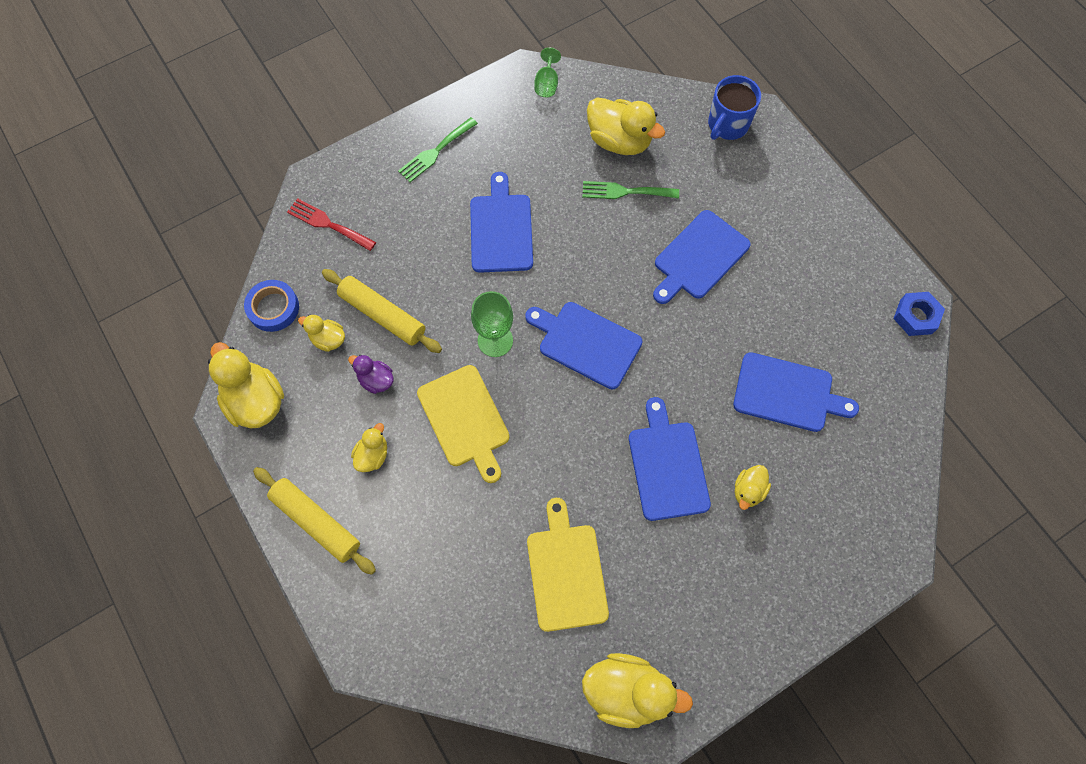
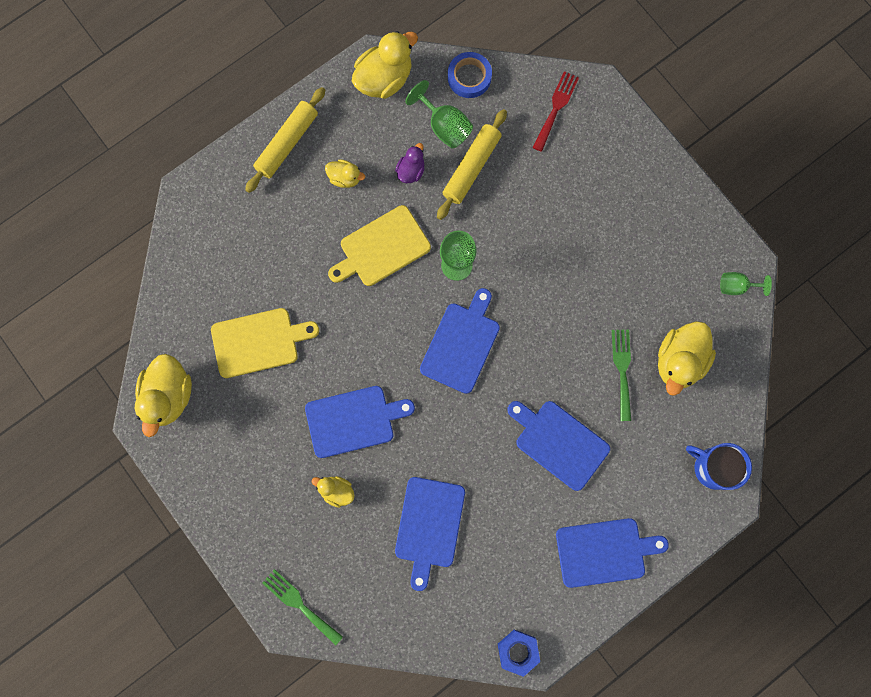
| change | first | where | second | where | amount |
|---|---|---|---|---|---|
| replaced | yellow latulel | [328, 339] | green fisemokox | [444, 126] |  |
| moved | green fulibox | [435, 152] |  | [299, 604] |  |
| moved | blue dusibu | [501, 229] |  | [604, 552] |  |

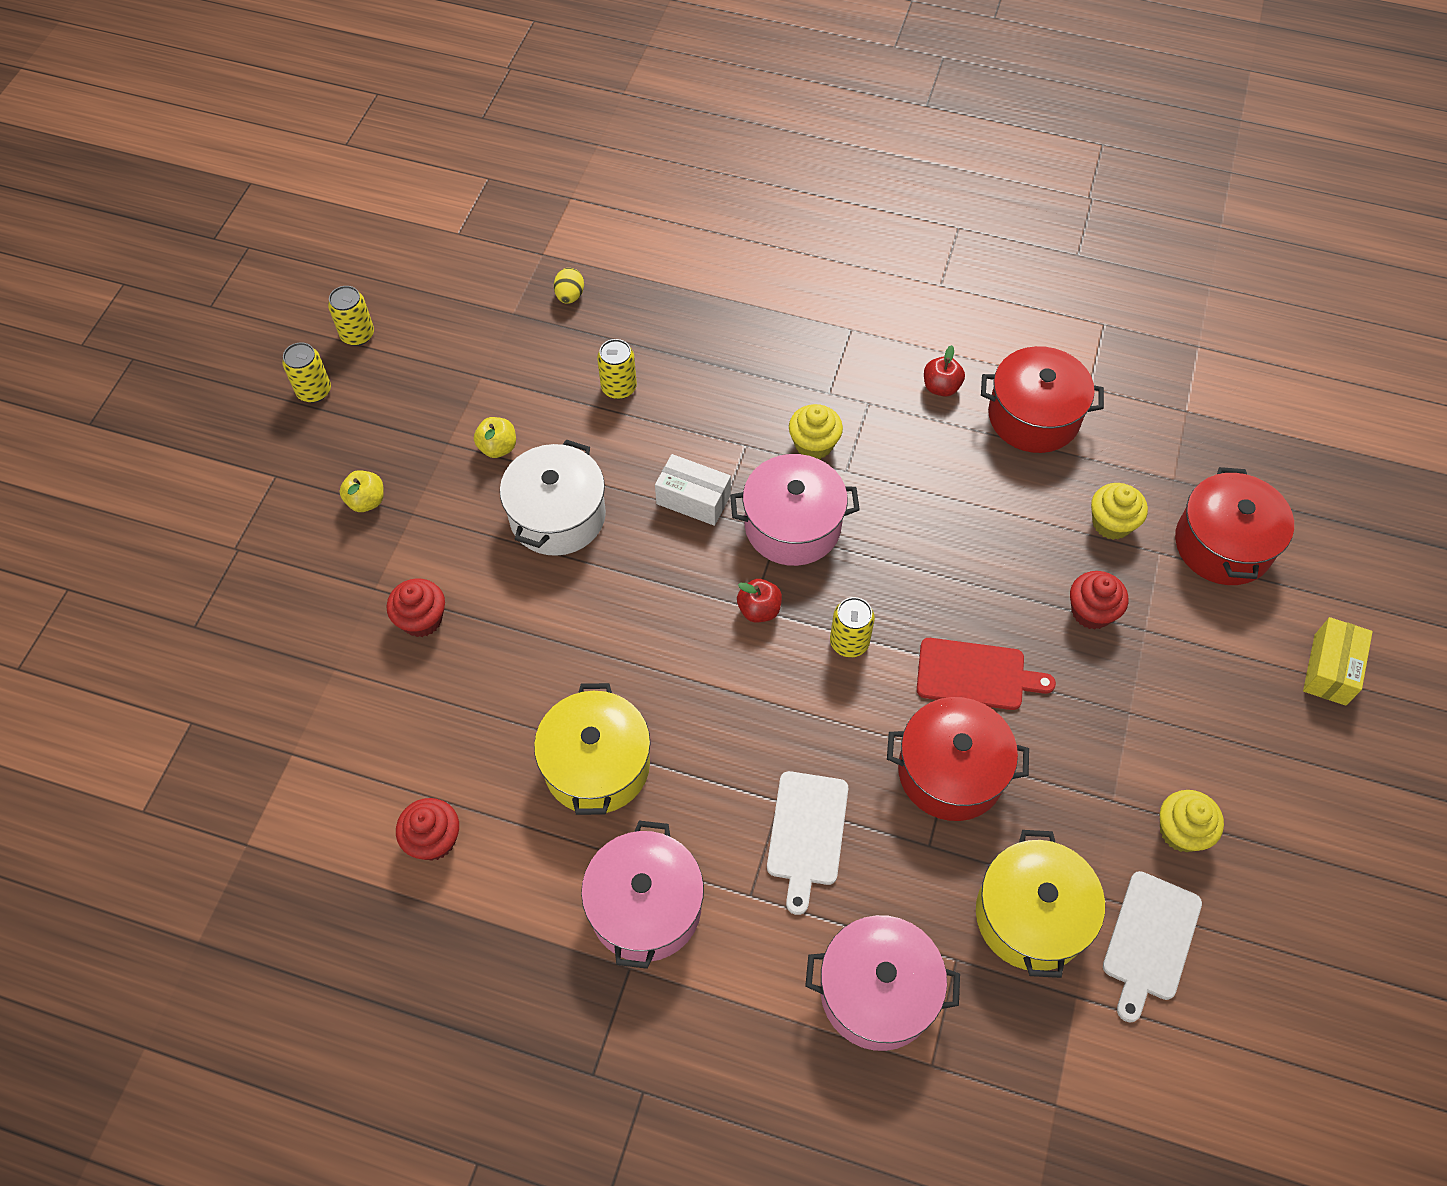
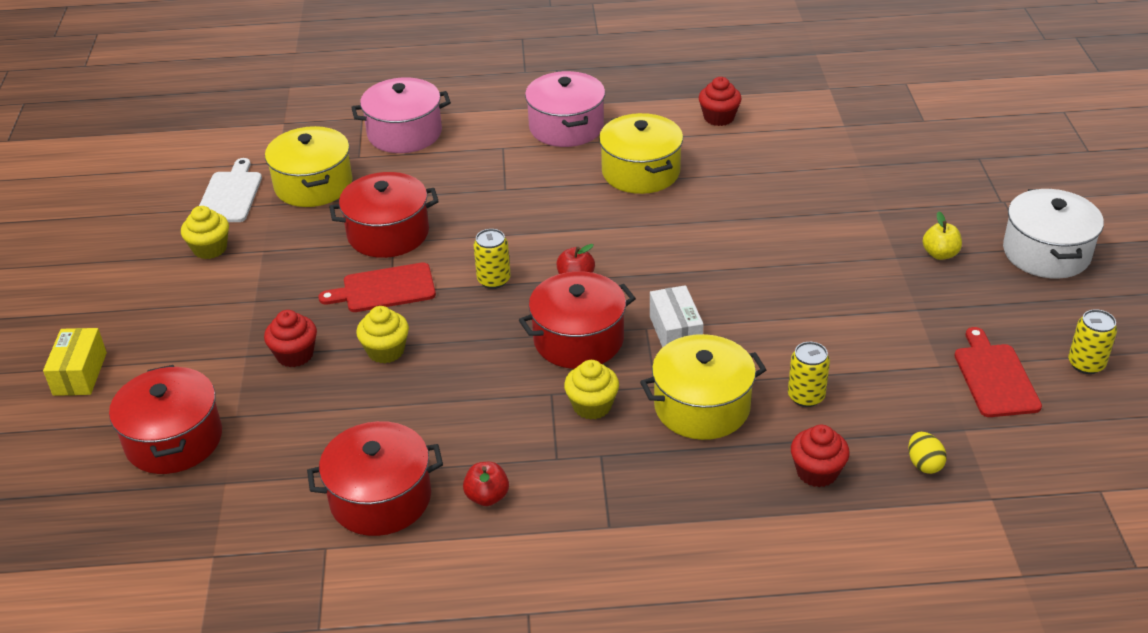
| change | first | where | second | where | amount |
|---|---|---|---|---|---|
| removed | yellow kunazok | [314, 391] |  |  |  |
| moved | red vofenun | [422, 619] |  | [817, 472] |  |
| removed | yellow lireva | [498, 447] |  |  |  |
| moved | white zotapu | [557, 516] |  | [1046, 253] |  |
| turned | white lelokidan | [693, 499] |  | [675, 332] | 75 degrees clockwise |
| recoloured | pink zotapu | [792, 525] | red zotapu | [578, 339] |  |
| removed | white dusibu | [807, 833] |  |  |  |
| moved | yellow vofenun | [1111, 523] |  | [386, 351] |  |
| added |  |  | yellow zotapu | [702, 406] |  |
| added |  |  | red dusibu | [995, 377] |  |

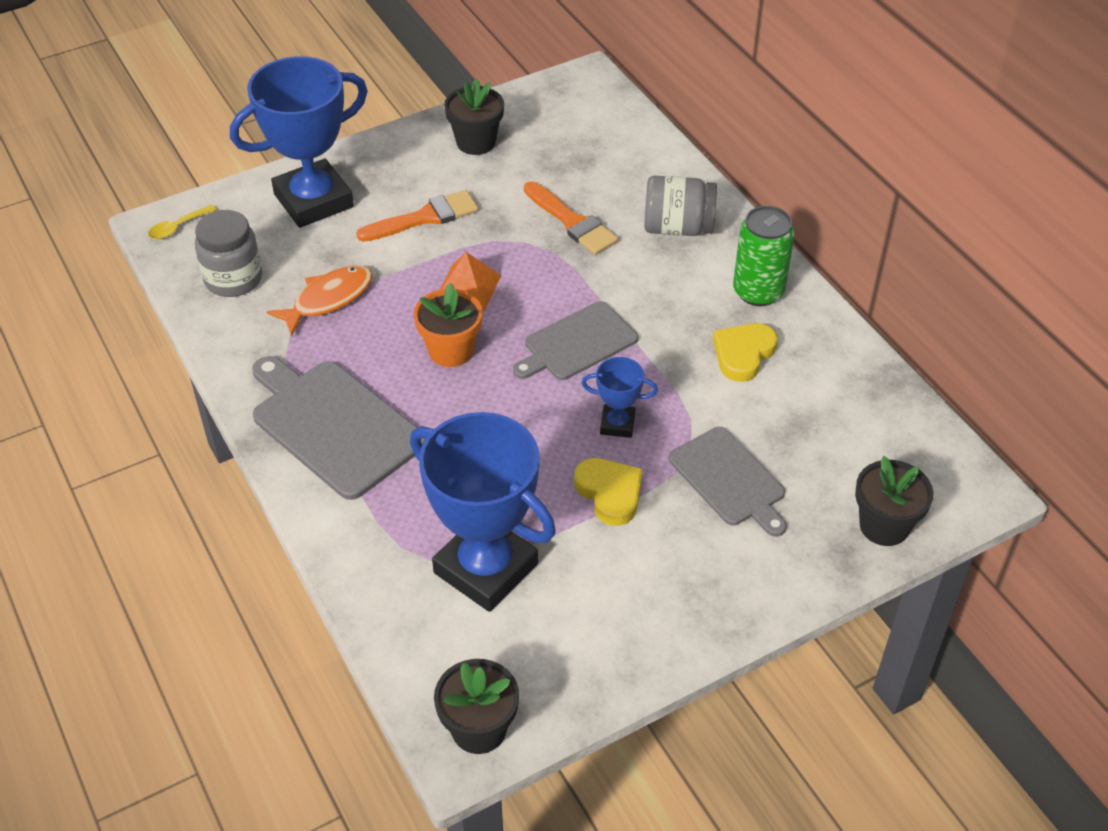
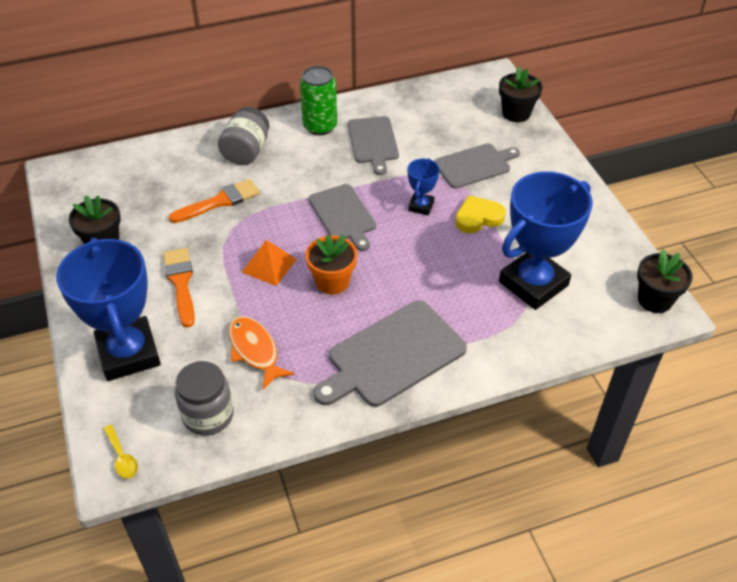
| change | first | where | second | where | amount |
|---|---|---|---|---|---|
| replaced | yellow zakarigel | [743, 354] | grey dusibu | [373, 142] |  |

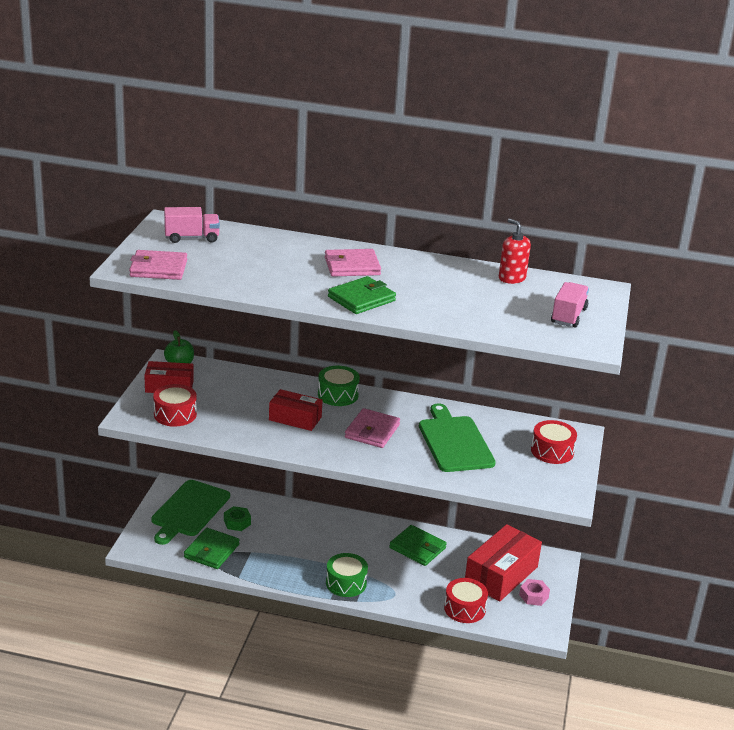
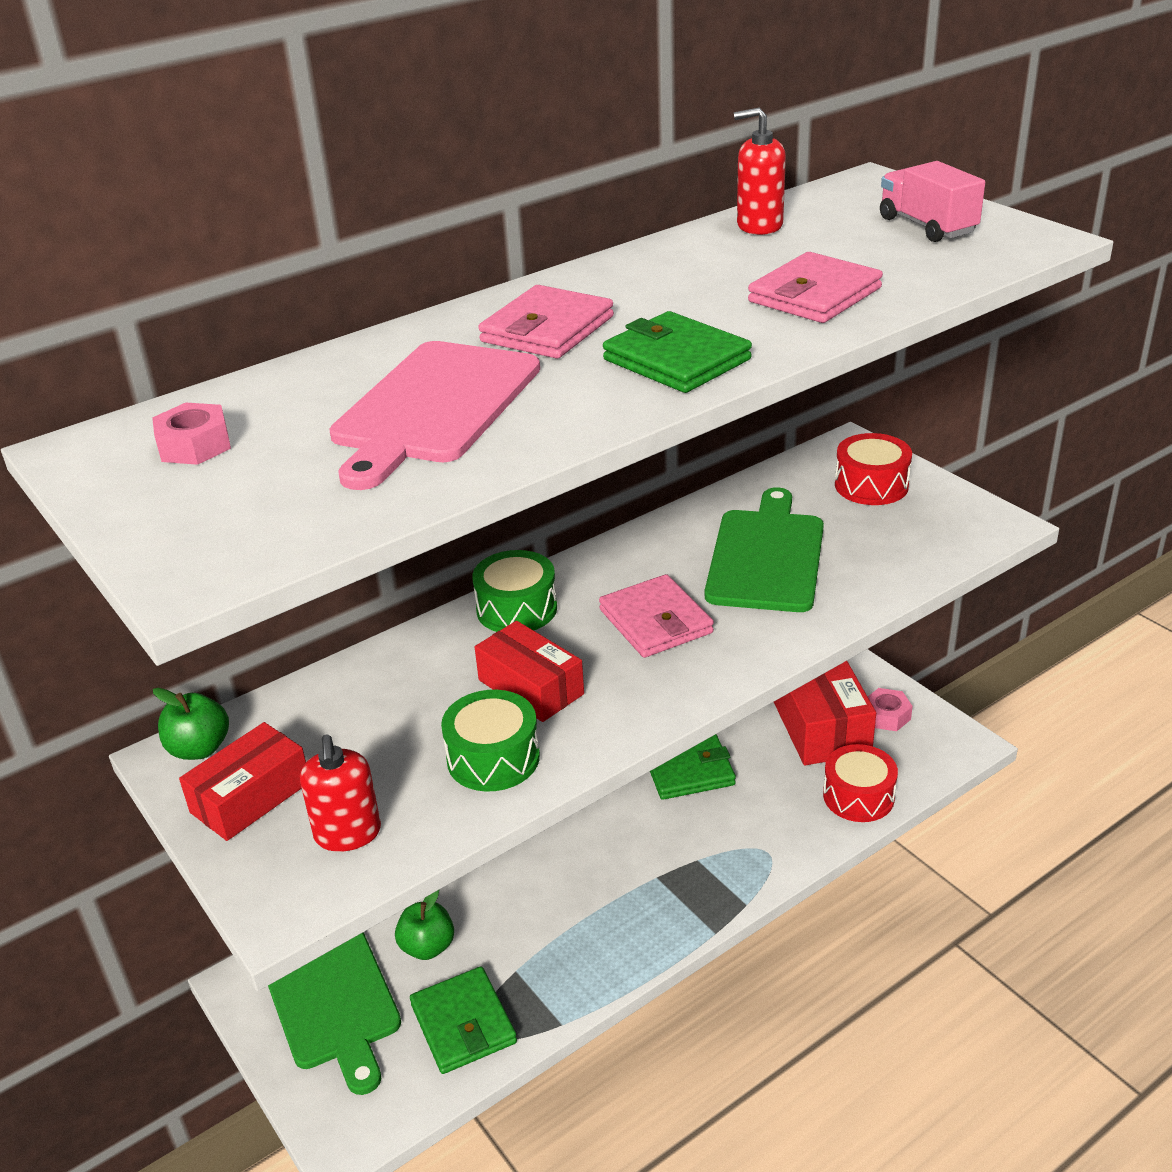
| change | first | where | second | where | amount |
|---|---|---|---|---|---|
| moved | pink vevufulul | [158, 268] |  | [814, 295] |  |
| replaced | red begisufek | [175, 414] | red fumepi | [347, 833] |  |
| replaced | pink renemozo | [192, 238] | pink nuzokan | [195, 446] |  |
| replaced | green nuzokan | [237, 522] | green lireva | [427, 947] |  |
| turned | red lelokidan | [295, 418] |  | [530, 687] | 75 degrees clockwise |
| moved | green begisufek | [346, 583] |  | [493, 758] |  |
| turned | green vevufulul | [361, 299] |  | [676, 360] | 45 degrees counterclockwise |
| turned | green dusibu | [454, 442] |  | [766, 556] | 75 degrees clockwise |
| added |  |  | pink dusibu | [434, 407] |  |

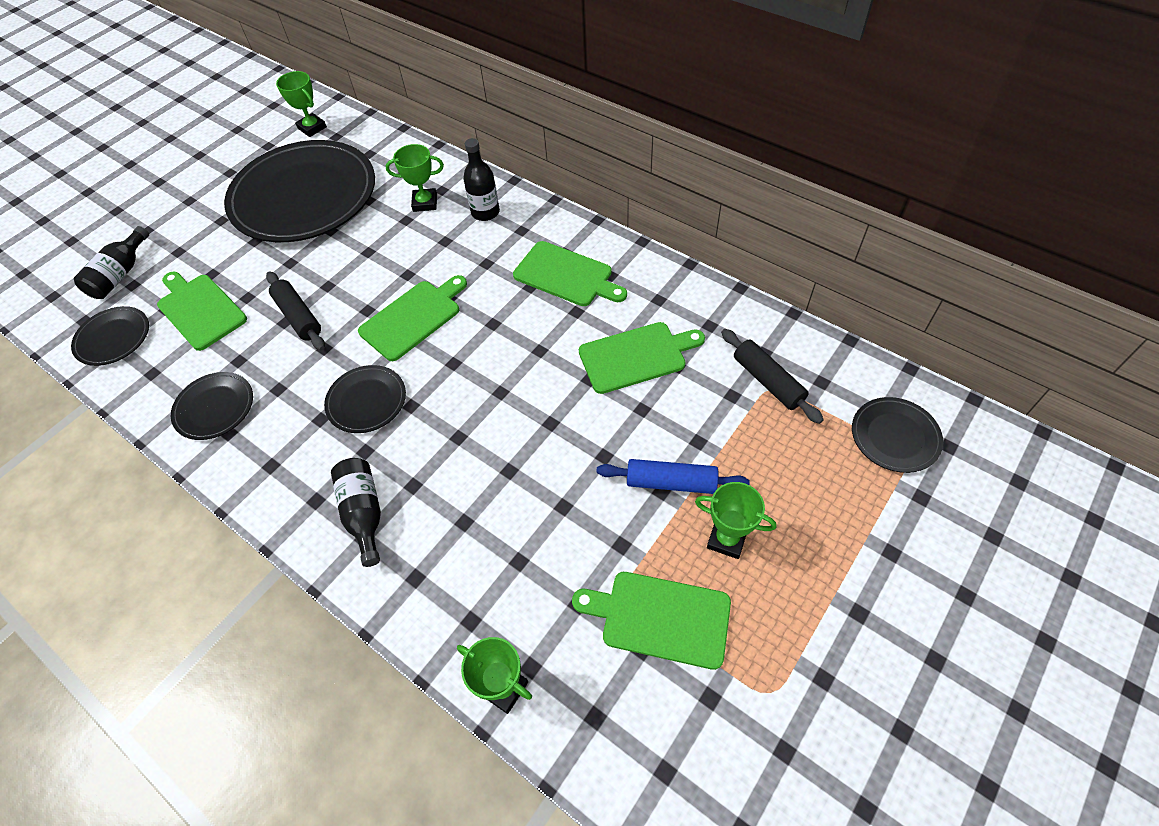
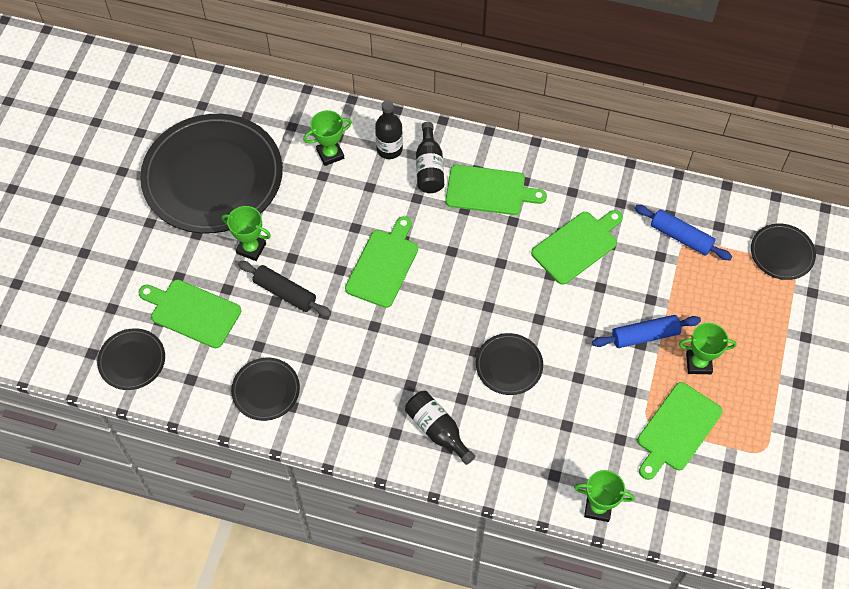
| change | first | where | second | where | amount |
|---|---|---|---|---|---|
| moved | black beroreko | [120, 274] |  | [429, 167] |  |
| moved | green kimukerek | [312, 128] |  | [251, 248] |  |
| moved | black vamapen | [366, 401] |  | [509, 365] |  |
| turned | green dusibu | [660, 618] |  | [677, 430] | 45 degrees counterclockwise |
| recoloured | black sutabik | [768, 381] | blue sutabik | [681, 237] |  |

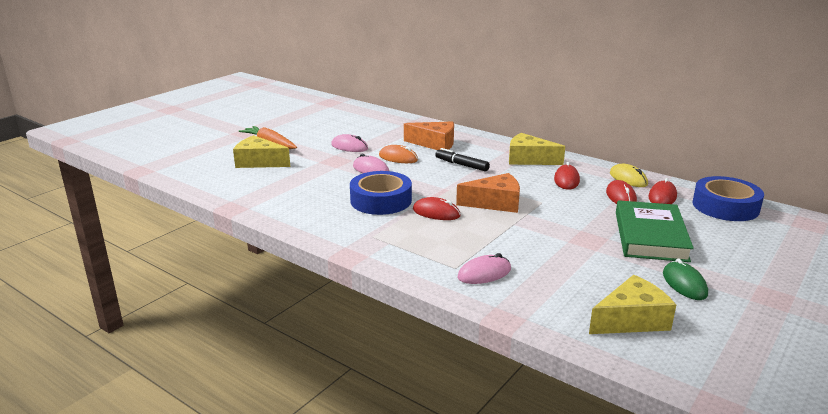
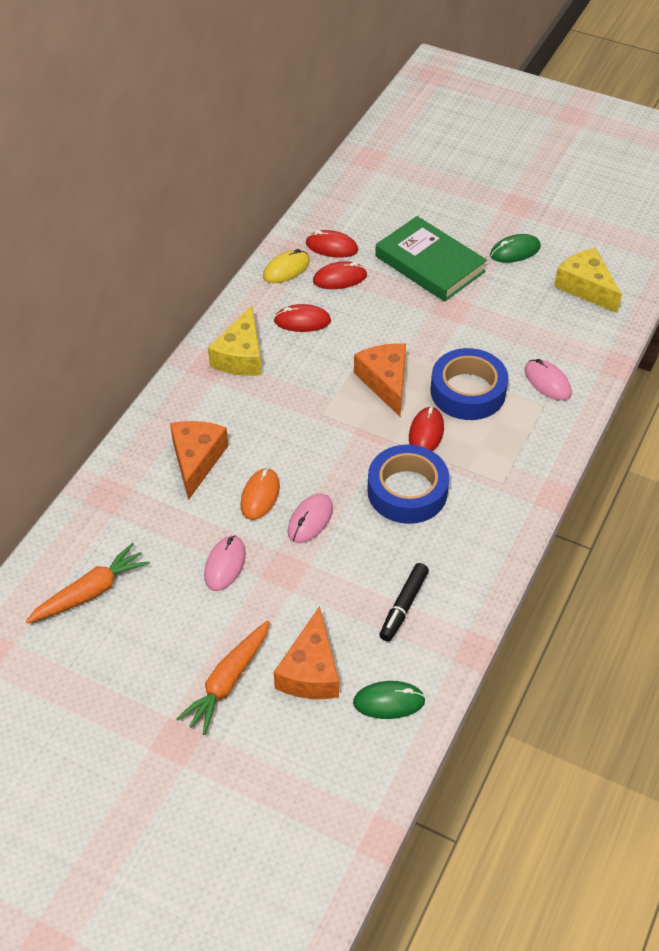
| change | first | where | second | where | amount |
|---|---|---|---|---|---|
| recoloured | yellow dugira | [259, 162] | orange dugira | [310, 671] |  |
| moved | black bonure | [461, 165] |  | [403, 606] |  |
| turned | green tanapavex | [650, 236] |  | [430, 264] | 45 degrees clockwise |
| moved | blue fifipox | [725, 206] |  | [468, 391] |  |
| added |  |  | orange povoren | [90, 592] |  |
| added |  |  | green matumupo | [389, 702] |  |

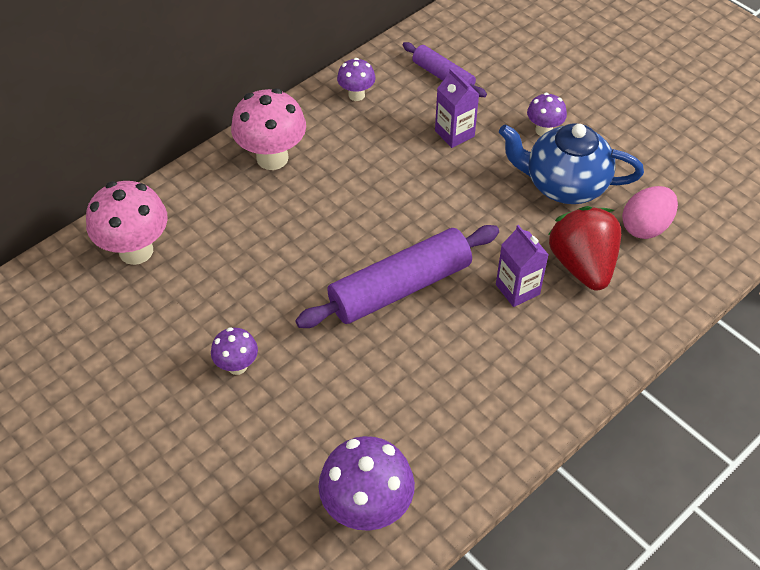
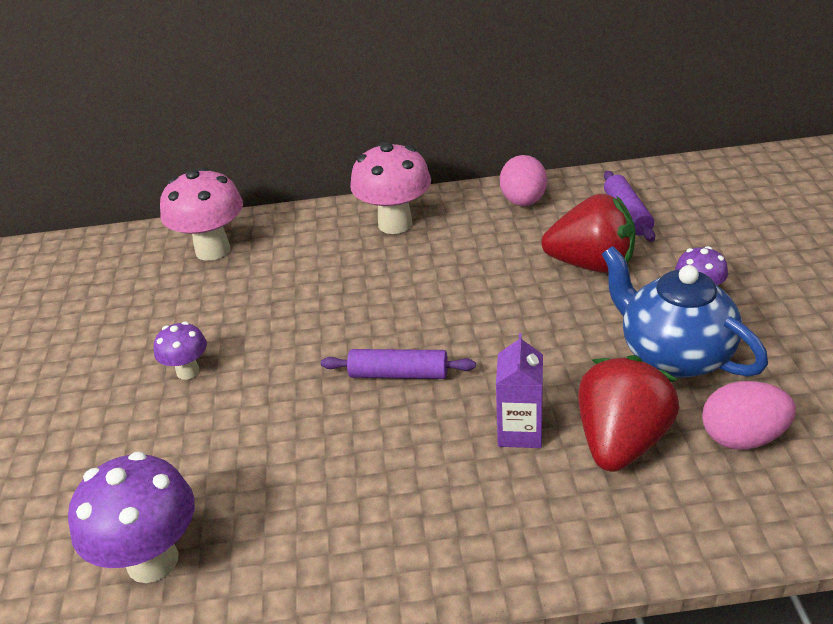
| change | first | where | second | where | amount |
|---|---|---|---|---|---|
| resized | purple sutabik | [400, 287] |  | [399, 374] | x0.55 |
| replaced | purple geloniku | [356, 95] | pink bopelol | [523, 202] |  |
| replaced | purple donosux | [454, 133] | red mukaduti | [591, 264] |  |

